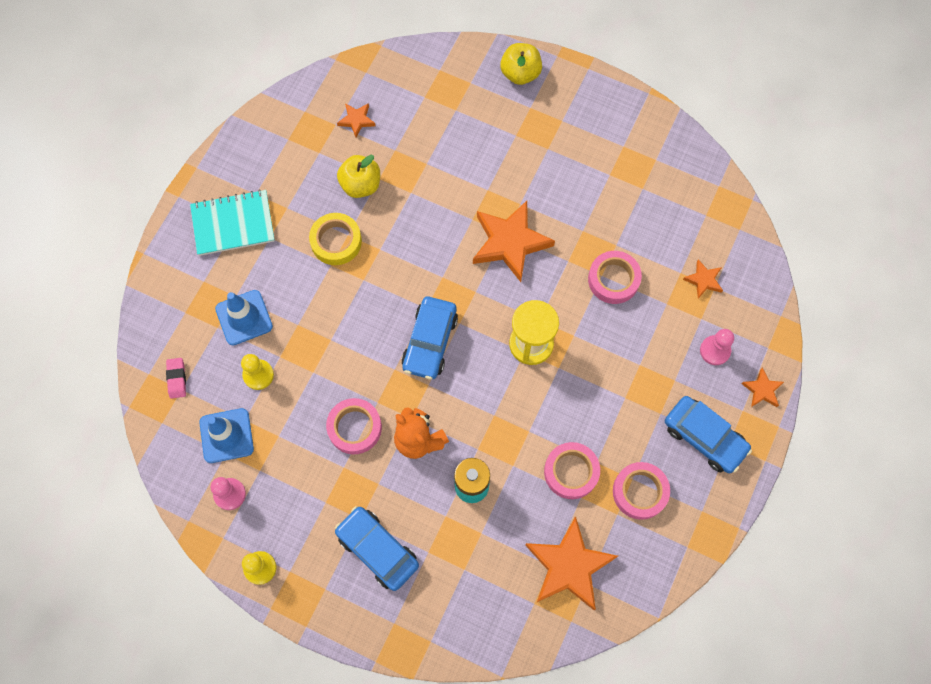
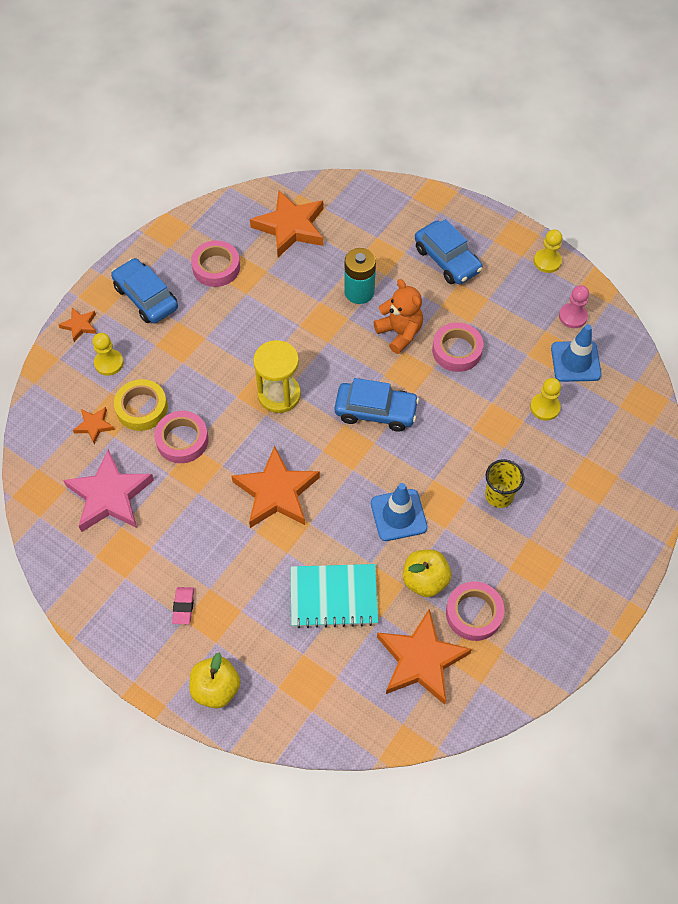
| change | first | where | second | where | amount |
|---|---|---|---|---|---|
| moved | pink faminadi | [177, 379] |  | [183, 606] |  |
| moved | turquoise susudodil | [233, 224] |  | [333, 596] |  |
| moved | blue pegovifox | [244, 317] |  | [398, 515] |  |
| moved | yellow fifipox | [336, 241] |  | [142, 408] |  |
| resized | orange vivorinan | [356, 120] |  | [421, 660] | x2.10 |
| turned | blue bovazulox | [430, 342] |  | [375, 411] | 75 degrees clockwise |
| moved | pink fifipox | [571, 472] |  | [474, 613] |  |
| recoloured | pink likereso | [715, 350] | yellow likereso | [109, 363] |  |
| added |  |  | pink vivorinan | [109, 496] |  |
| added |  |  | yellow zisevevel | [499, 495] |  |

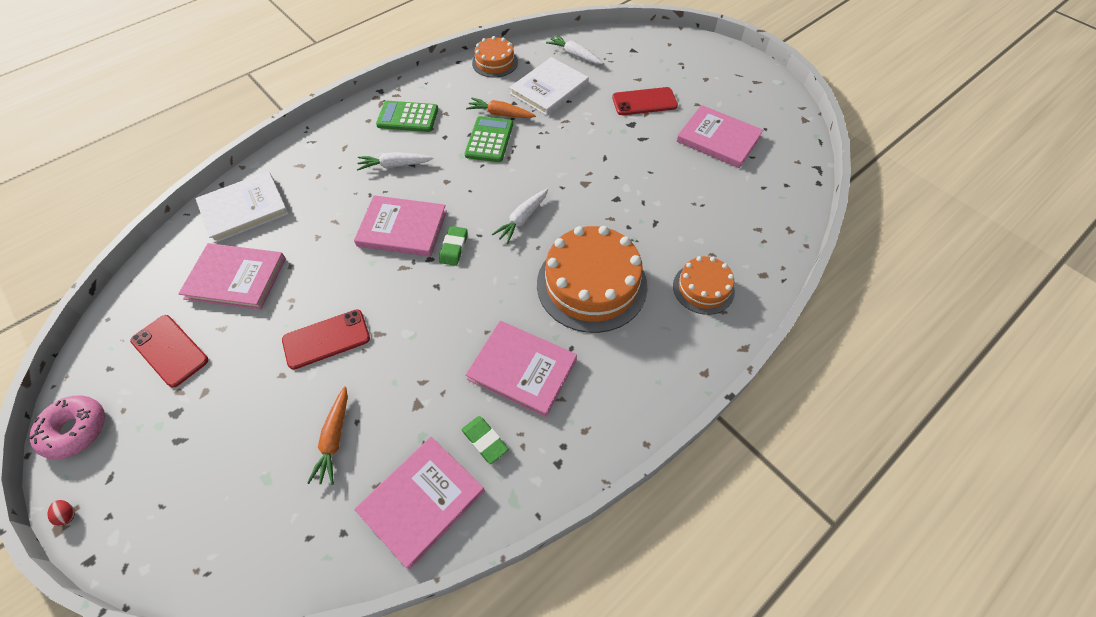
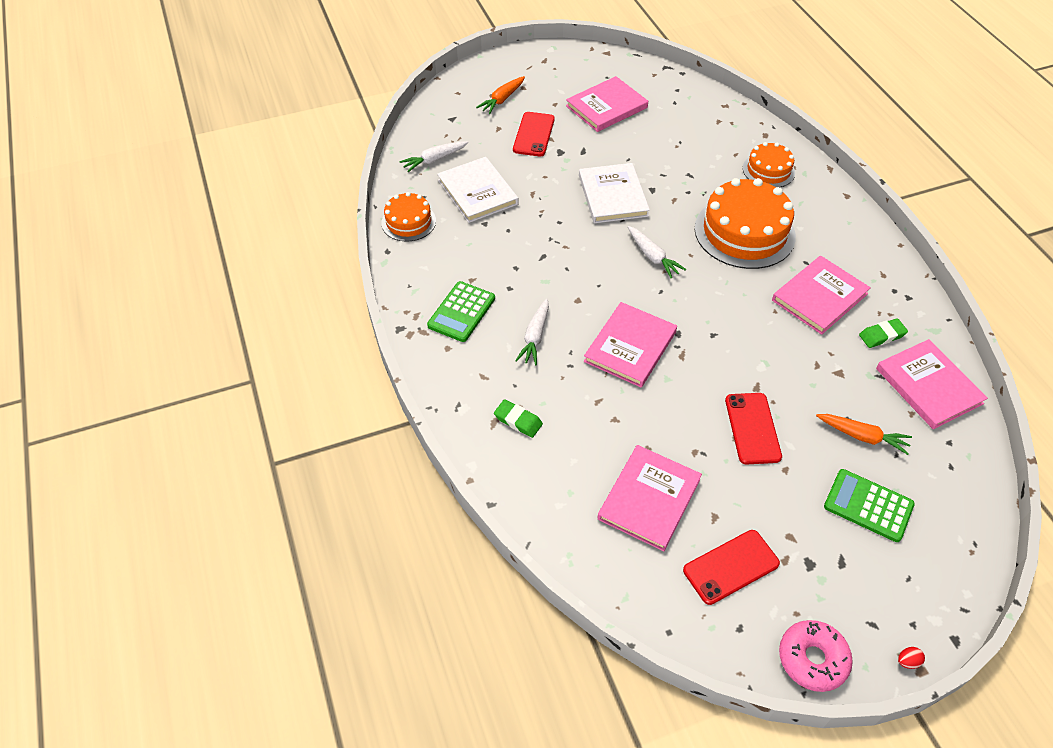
| change | first | where | second | where | amount |
|---|---|---|---|---|---|
| moved | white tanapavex | [244, 209] |  | [613, 196] |  |
| moved | green faminadi | [454, 248] |  | [518, 421] |  |
| moved | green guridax | [489, 140] |  | [868, 505] |  |
| moved | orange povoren | [500, 114] |  | [502, 99] |  |

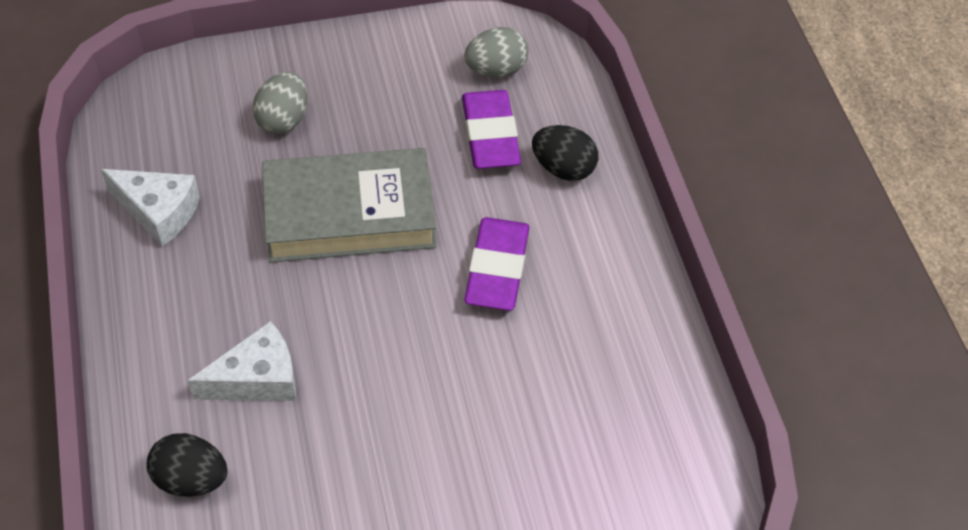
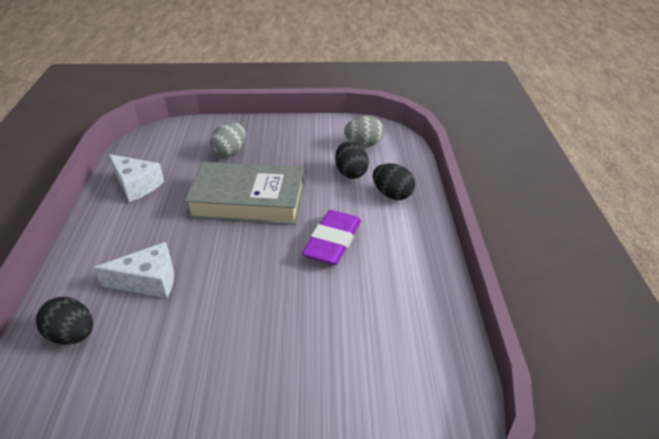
| change | first | where | second | where | amount |
|---|---|---|---|---|---|
| replaced | purple faminadi | [490, 134] | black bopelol | [350, 173] |  |

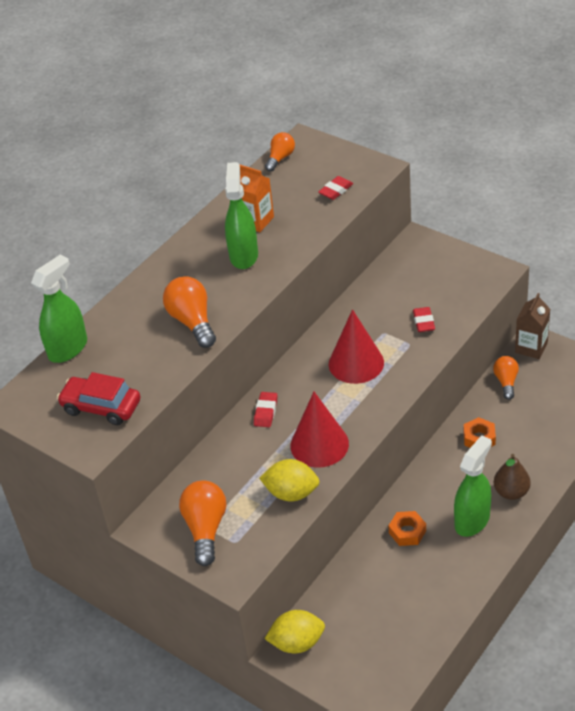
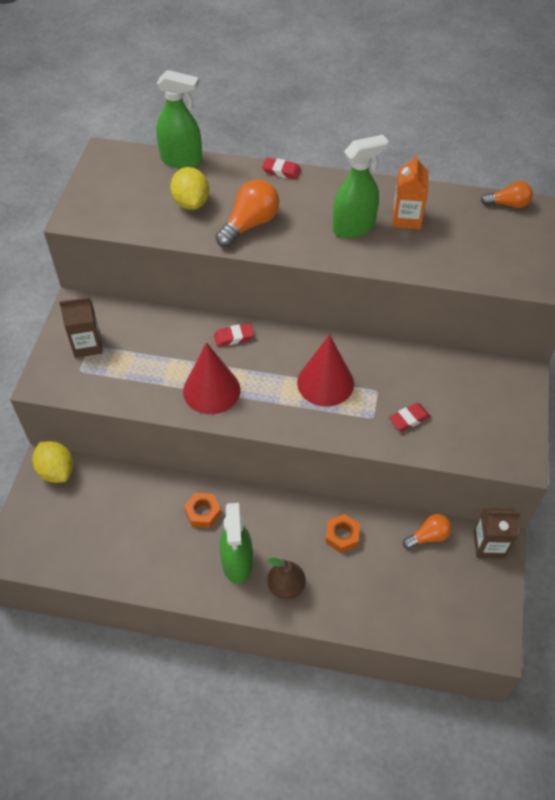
| change | first | where | second | where | amount |
|---|---|---|---|---|---|
| removed | red bovazulox | [101, 407] |  |  |  |
| replaced | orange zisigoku | [205, 529] | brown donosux | [87, 345] |  |
| moved | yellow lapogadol | [291, 493] |  | [191, 203] |  |
| moved | red faminadi | [336, 190] |  | [281, 171] |  |
| turned | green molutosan | [472, 520] |  | [237, 563] | 75 degrees clockwise |

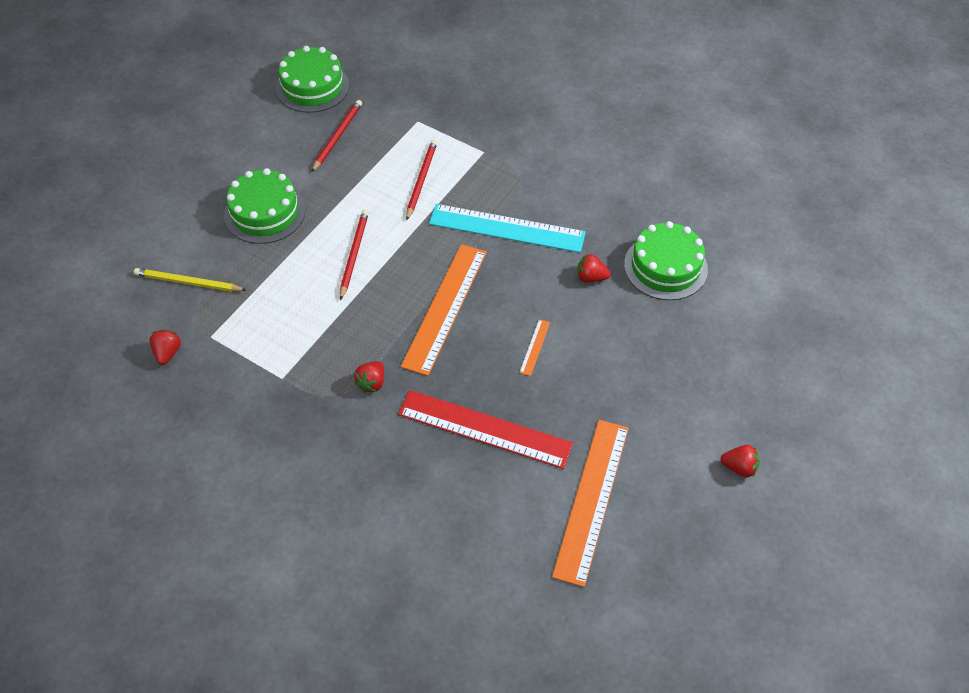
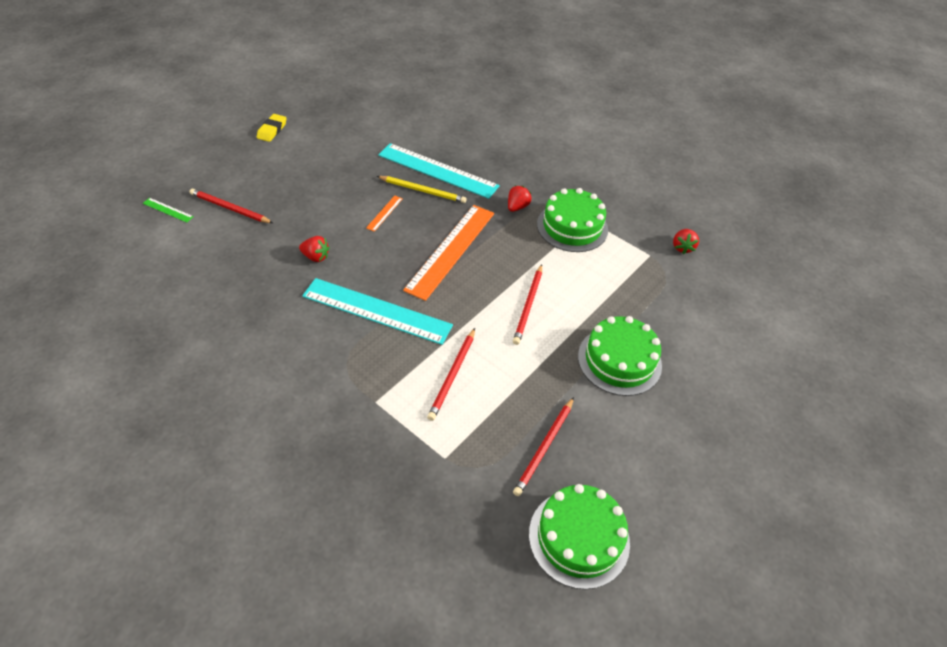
| change | first | where | second | where | amount |
|---|---|---|---|---|---|
| moved | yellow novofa | [188, 282] |  | [423, 191] |  |
| recoloured | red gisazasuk | [484, 429] | turquoise gisazasuk | [438, 170] |  |
| removed | orange gisazasuk | [591, 500] |  |  |  |
| moved | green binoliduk | [665, 267] |  | [572, 227] |  |
| replaced | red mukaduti | [739, 467] | yellow faminadi | [272, 130] |  |
| added |  |  | green gisazasuk | [168, 210] |  |
| added |  |  | red novofa | [230, 208] |  |

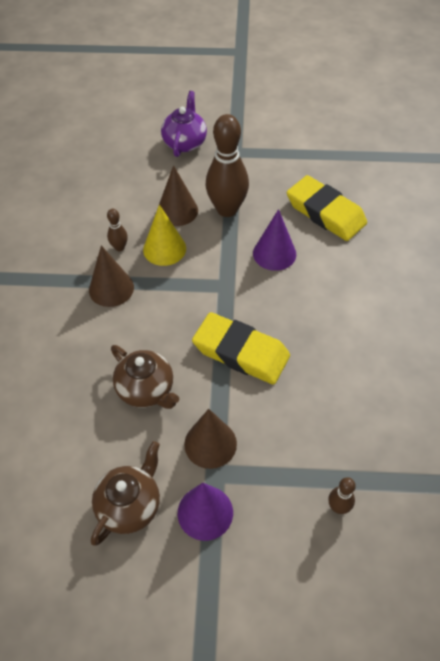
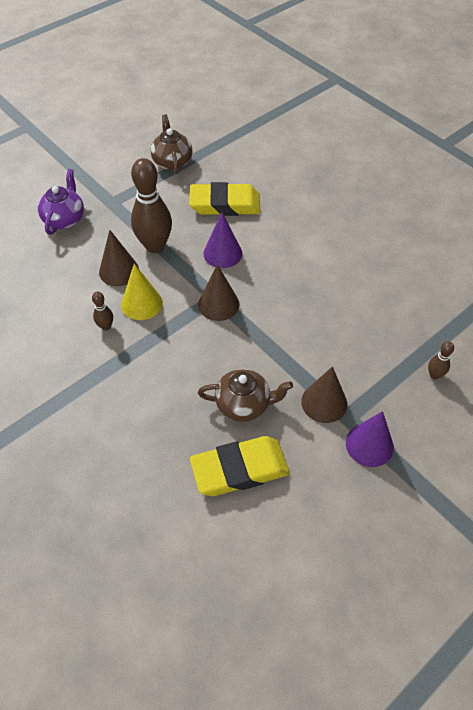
| change | first | where | second | where | amount |
|---|---|---|---|---|---|
| moved | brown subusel | [111, 288] |  | [218, 304] |  |
| moved | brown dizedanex | [130, 505] |  | [172, 162] |  |
| turned | purple dizedanex | [185, 142] |  | [65, 219] | 45 degrees clockwise |
| moved | yellow faminadi | [241, 352] |  | [240, 469] |  |

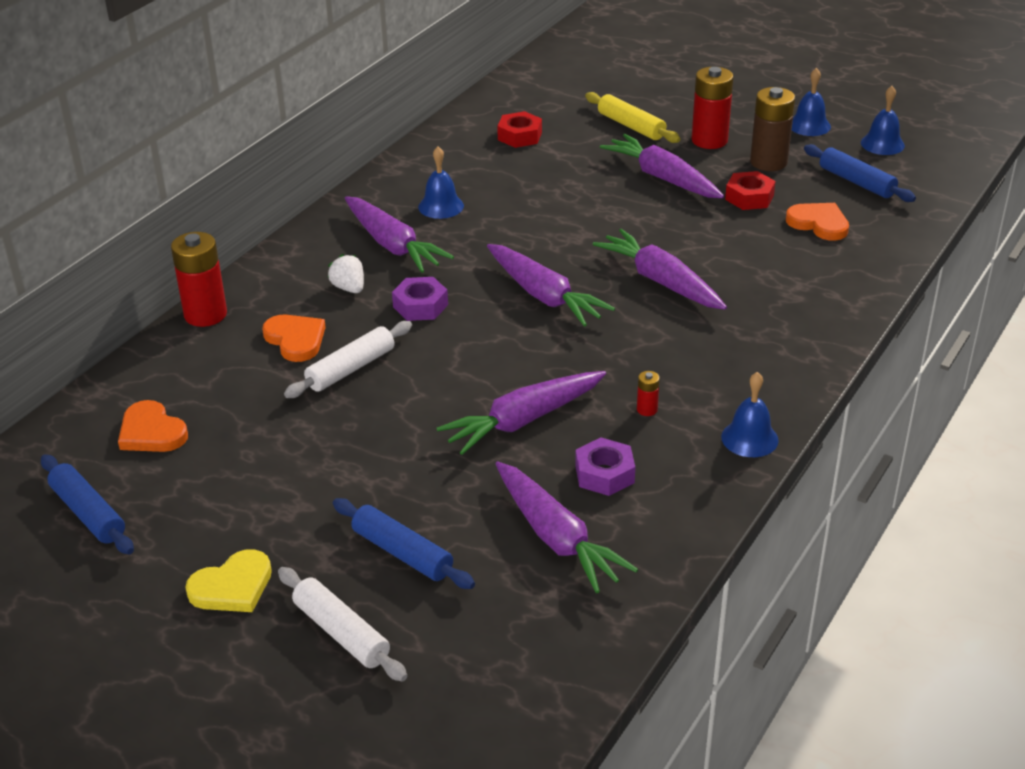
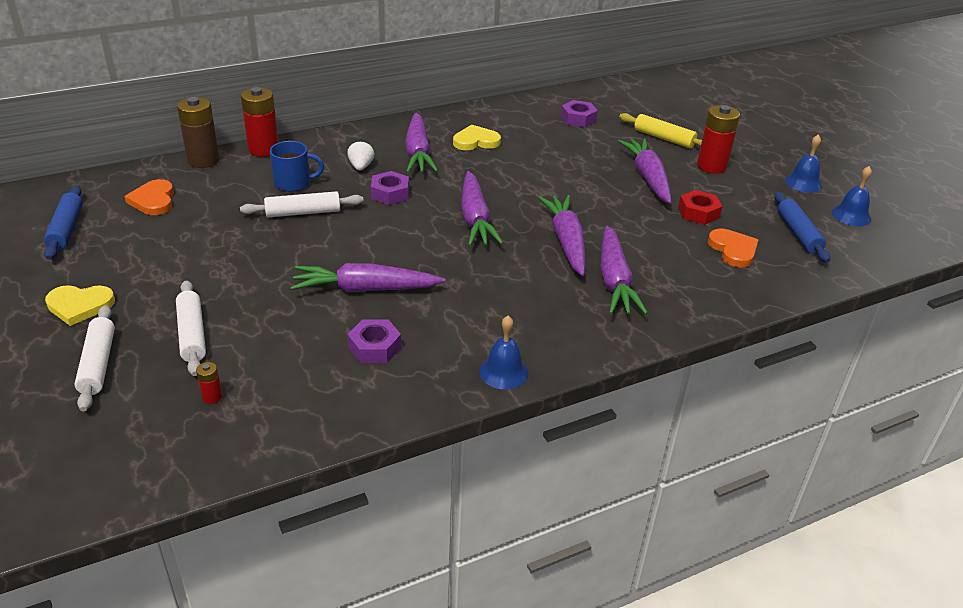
| change | first | where | second | where | amount |
|---|---|---|---|---|---|
| replaced | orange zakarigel | [295, 340] | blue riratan | [293, 183] |  |
| recoloured | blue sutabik | [402, 553] | white sutabik | [192, 334] |  |
| replaced | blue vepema | [441, 206] | yellow zakarigel | [476, 141] |  |
| moved | purple povoren | [556, 538] |  | [614, 280] |  |
| recoloured | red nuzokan | [519, 136] | purple nuzokan | [578, 119] |  |
| turned | yellow sutabik | [631, 126] |  | [664, 138] | 45 degrees counterclockwise |
| moved | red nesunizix | [647, 409] |  | [212, 397] |  |
| moved | brown nesunizix | [768, 162] |  | [203, 160] |  |

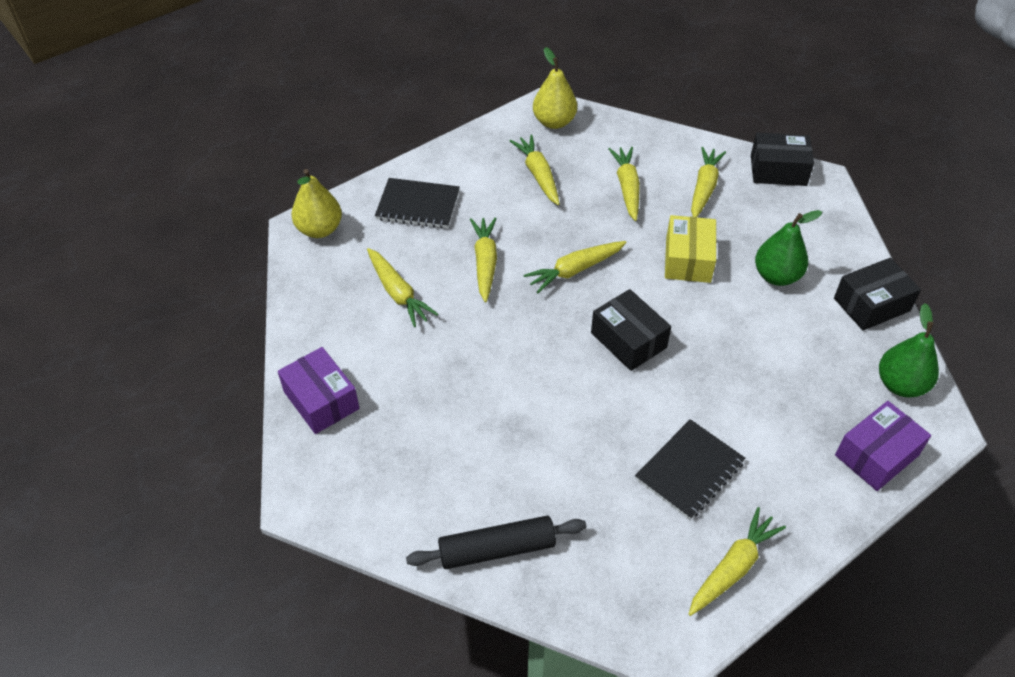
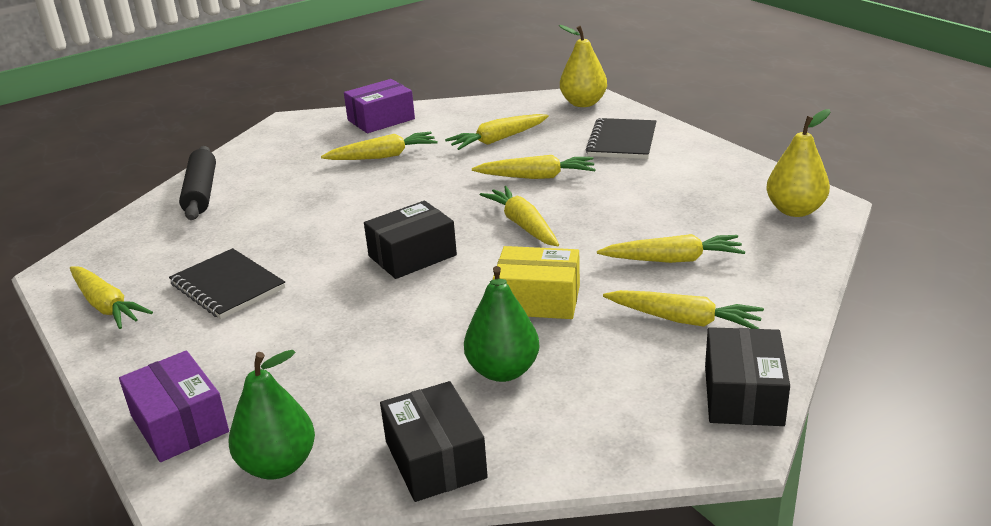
| change | first | where | second | where | amount |
|---|---|---|---|---|---|
| moved | yellow povoren | [538, 175] |  | [383, 156] |  |

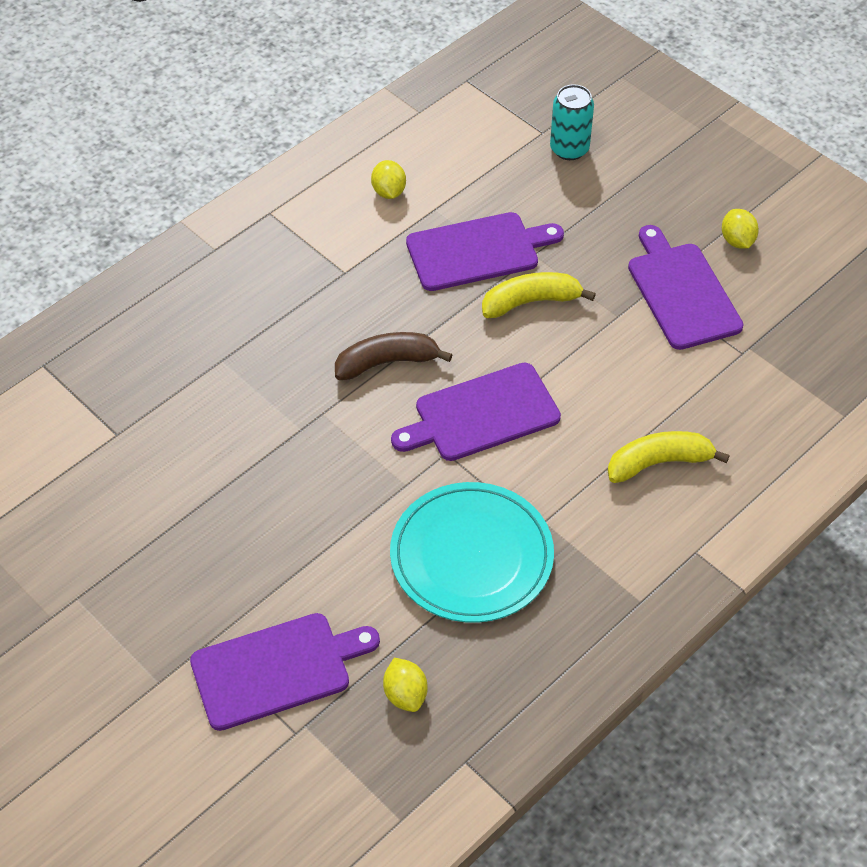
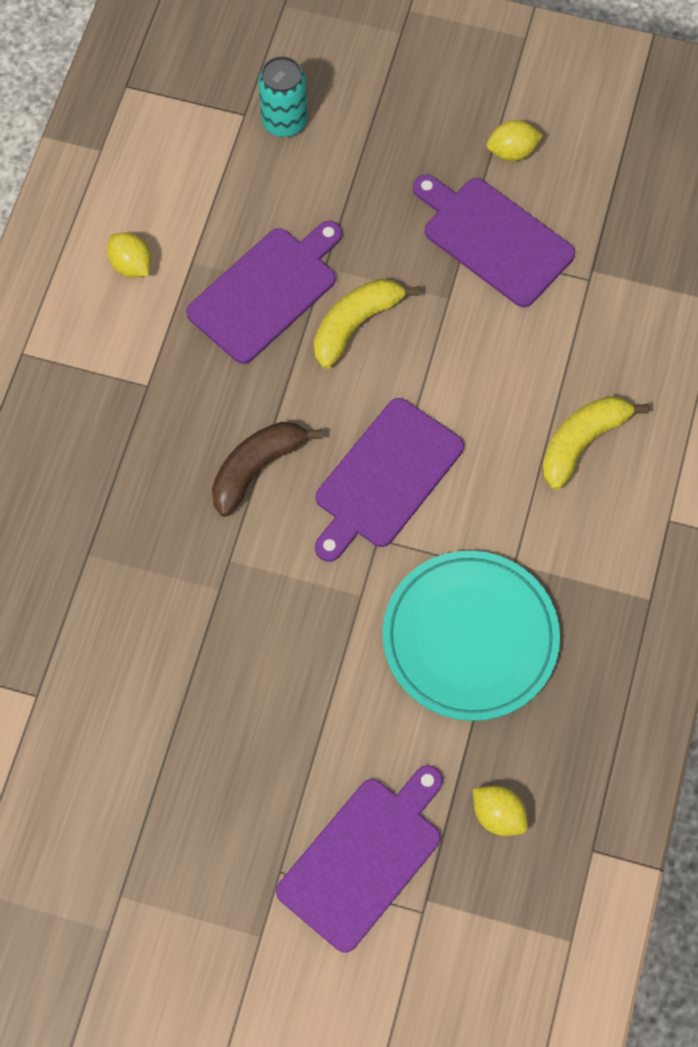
| change | first | where | second | where | amount |
|---|---|---|---|---|---|
| turned | yellow lapogadol | [737, 241] |  | [512, 151] | 60 degrees counterclockwise |

